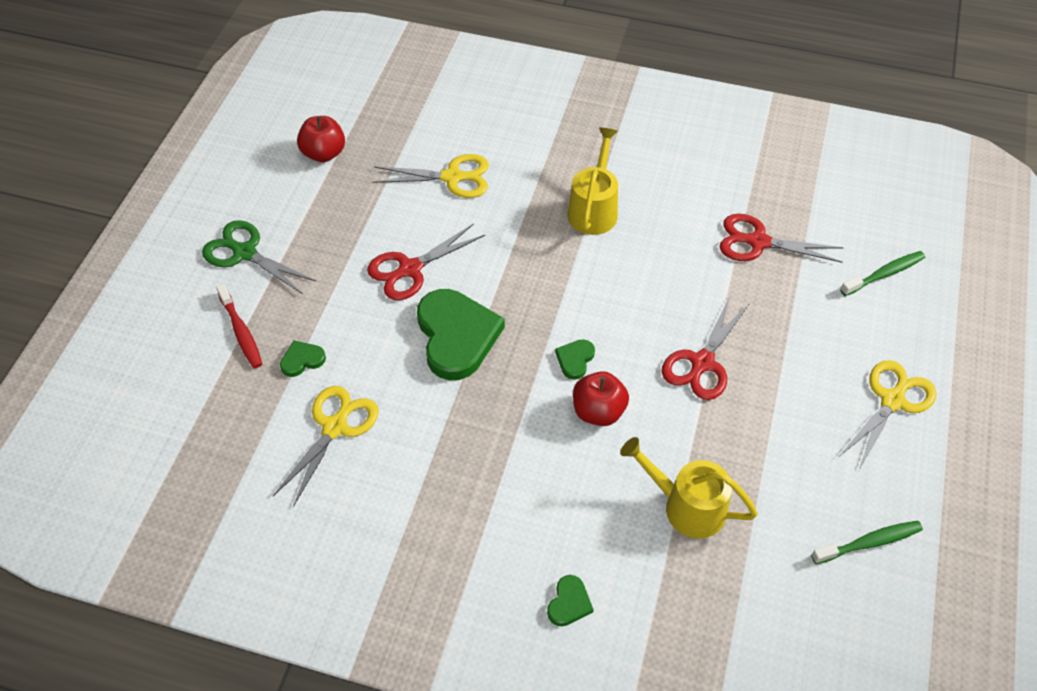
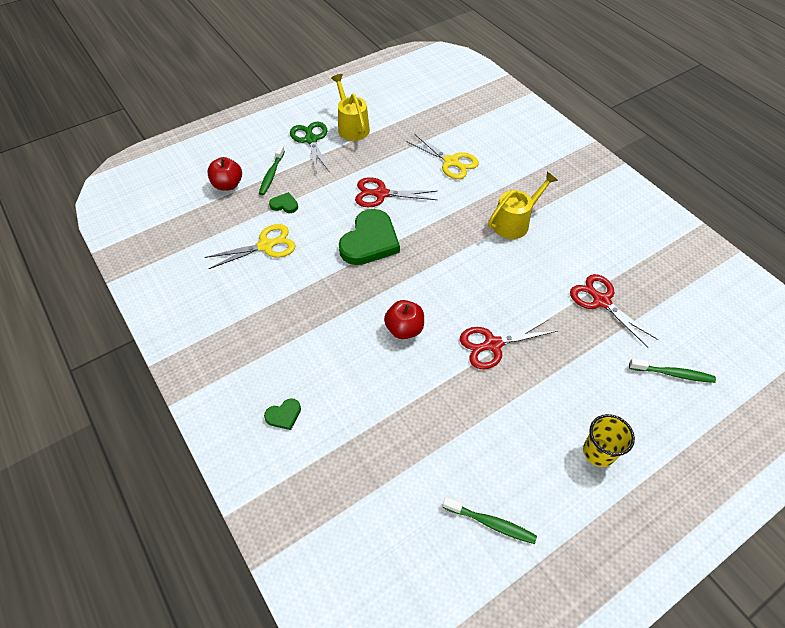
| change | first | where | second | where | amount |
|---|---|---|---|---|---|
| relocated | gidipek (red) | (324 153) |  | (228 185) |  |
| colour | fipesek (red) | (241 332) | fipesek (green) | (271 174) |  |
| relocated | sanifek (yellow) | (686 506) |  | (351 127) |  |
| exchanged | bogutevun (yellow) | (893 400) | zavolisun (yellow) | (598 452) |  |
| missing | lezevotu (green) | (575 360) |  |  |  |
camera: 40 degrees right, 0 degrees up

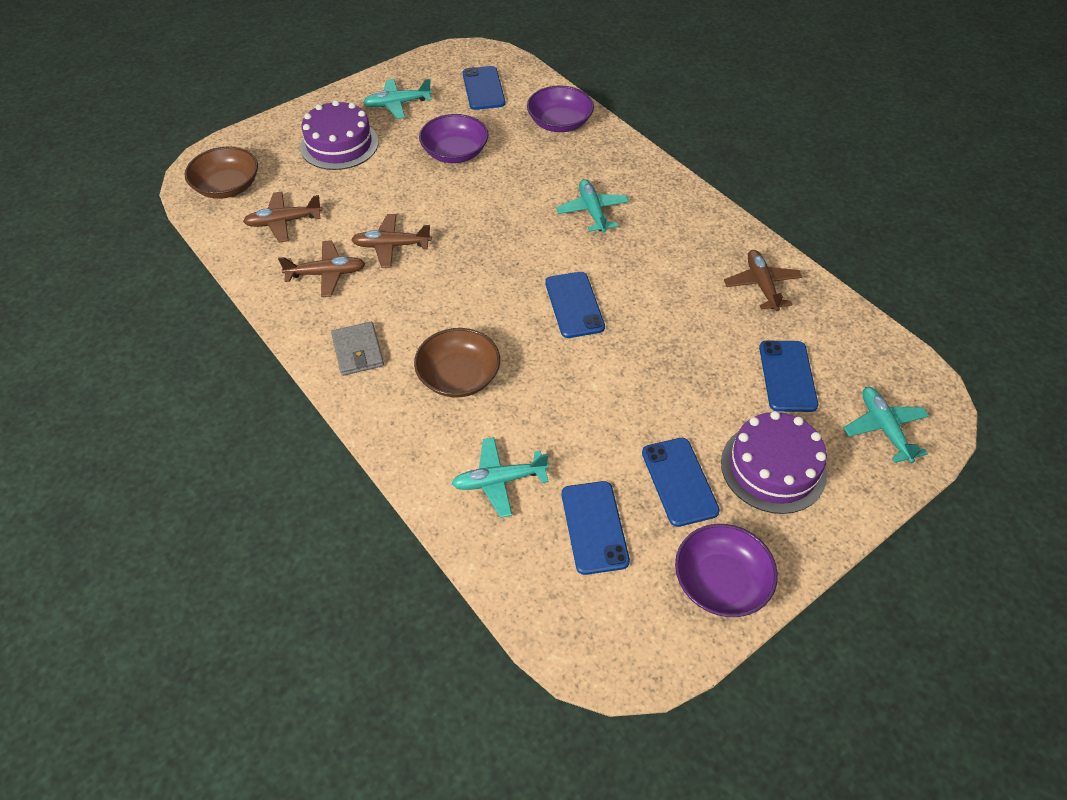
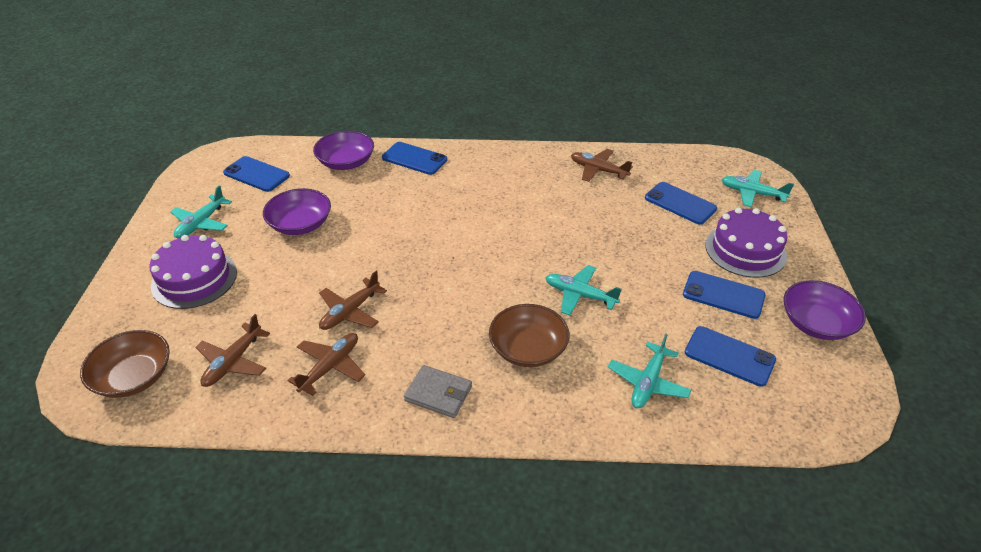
| change | first | where | second | where | amount |
|---|---|---|---|---|---|
| relocated | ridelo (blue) | (574 305) |  | (414 159) |  |
| relocated | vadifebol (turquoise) | (592 211) |  | (579 295) |  |
camera: 50 degrees left, 10 degrees down

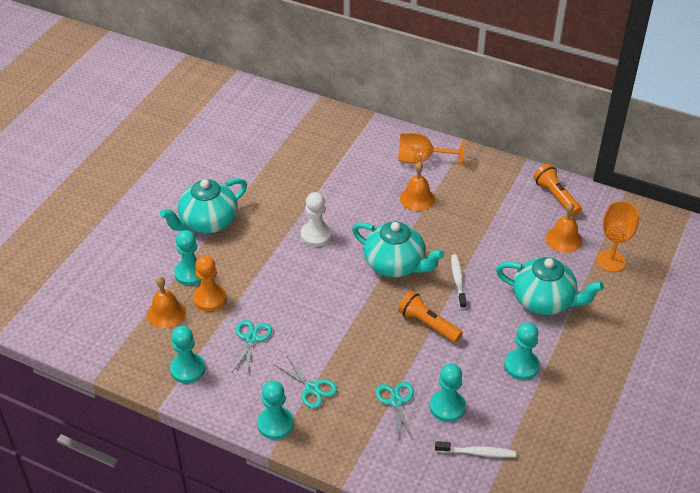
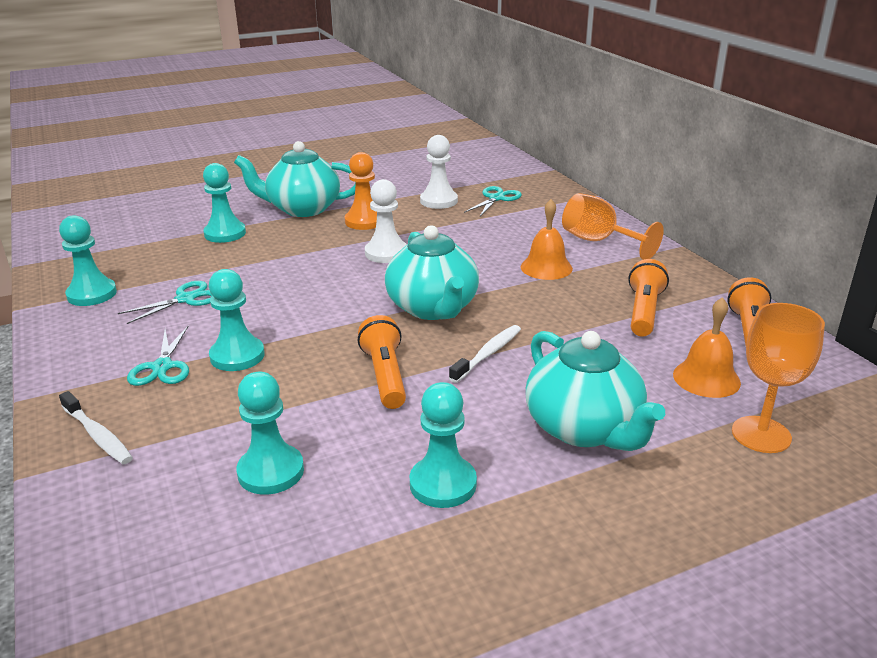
| change | first | where | second | where | amount |
|---|---|---|---|---|---|
| relocated | fipesek (white) | (477 452) |  | (98 435) |  |
| relocated | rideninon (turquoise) | (275 424) |  | (237 356) |  |
| relocated | rideninon (orange) | (209 298) |  | (364 221) |  |
| appeared |  |  | rideninon (white) | (439 201) |  |
| relocated | bogutevun (turquoise) | (396 401) |  | (496 198) |  |
| appeared |  |  | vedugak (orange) | (643 312) |  |
| missing | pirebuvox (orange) | (166 313) |  |  |  |
camera: 40 degrees right, 15 degrees down

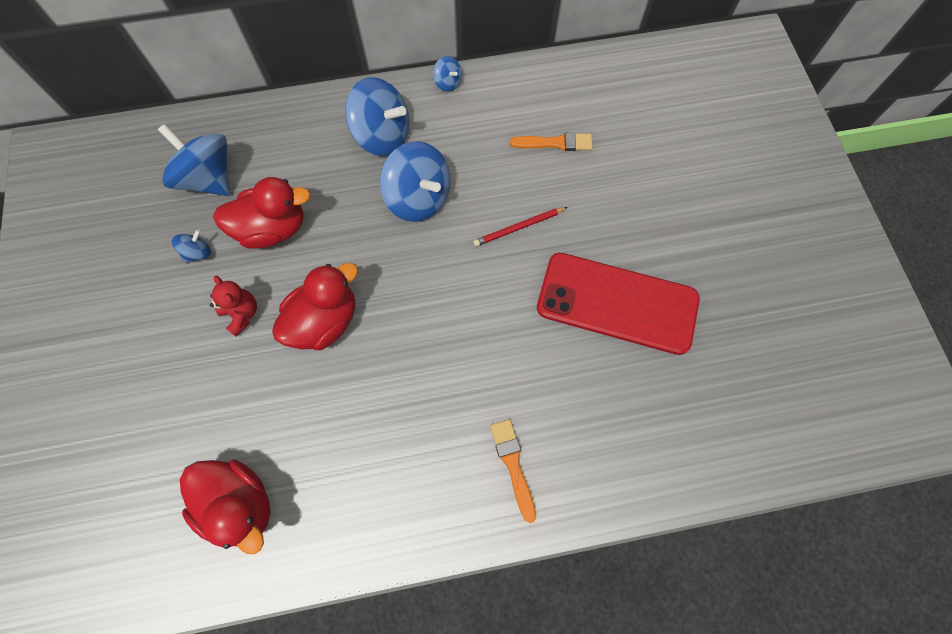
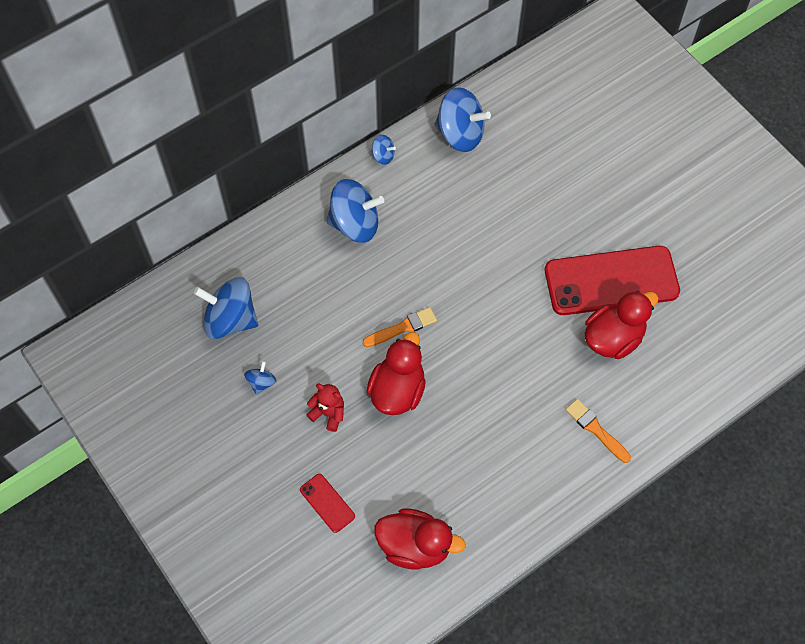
| change | first | where | second | where | amount |
|---|---|---|---|---|---|
| appeared |  |  | ridelo (red) | (327 503) |  |
| relocated | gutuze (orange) | (555 143) |  | (402 327) |  |
| relocated | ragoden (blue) | (418 198) |  | (460 134) |  |
| relocated | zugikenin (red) | (273 229) |  | (613 338) |  |
| missing | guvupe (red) | (518 228) |  |  |  |
camera: 25 degrees left, 5 degrees down

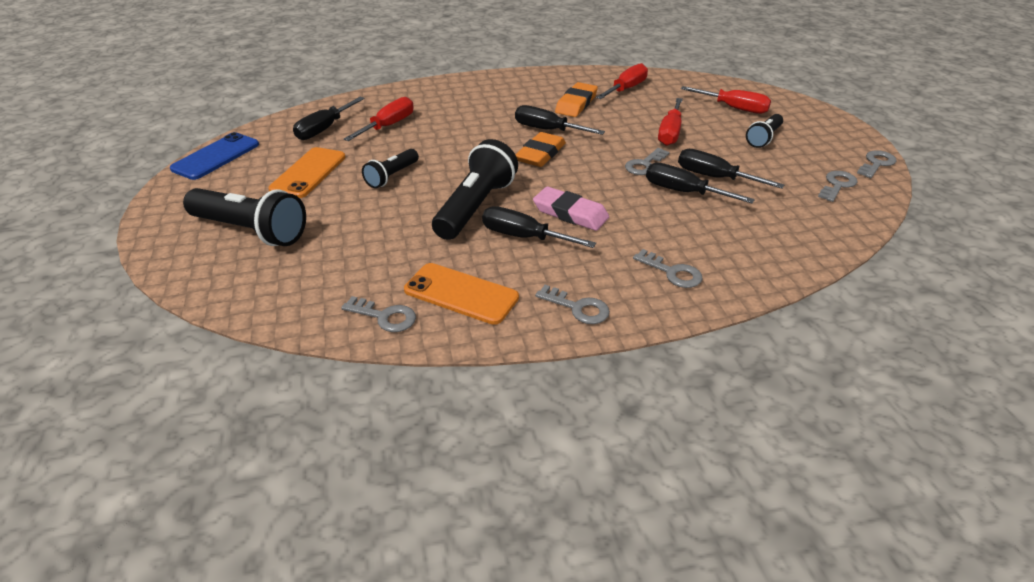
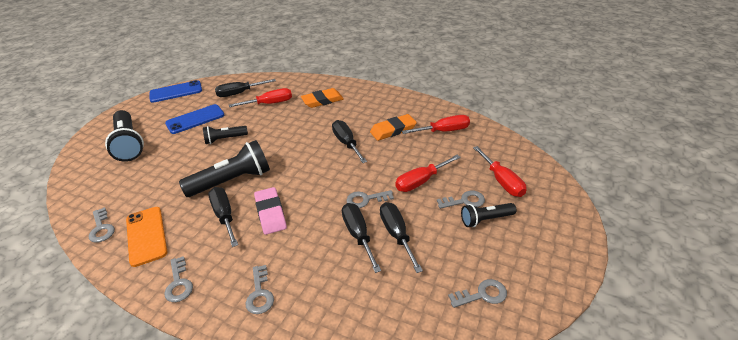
| change | first | where | second | where | amount |
|---|---|---|---|---|---|
| colour | ridelo (orange) | (308 173) | ridelo (blue) | (195 119) |  |
| relocated | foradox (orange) | (540 154) |  | (322 100) |  |
| relocated | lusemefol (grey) | (876 163) |  | (465 201) |  |
camera: 40 degrees right, 0 degrees up

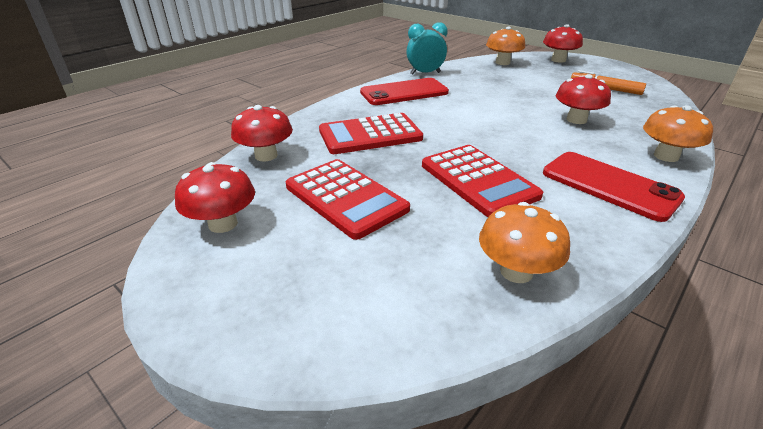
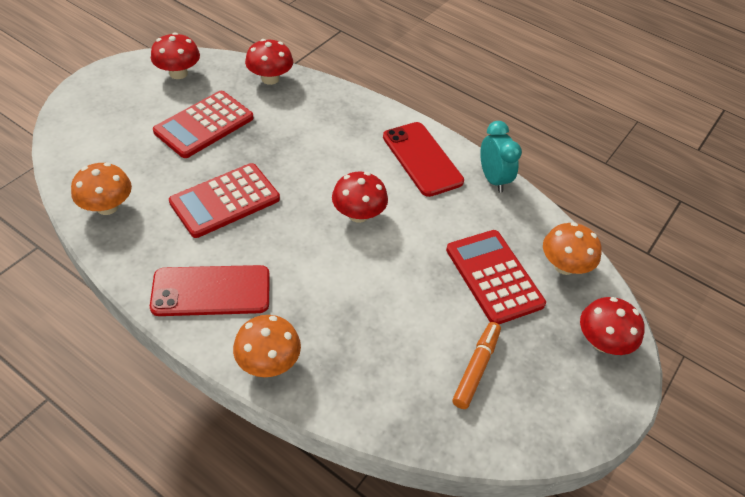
| change | first | where | second | where | amount |
|---|---|---|---|---|---|
| spun | ridelo (red) | (609 185) |  | (211 291) | 45 degrees clockwise |
| relocated | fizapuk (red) | (576 120) |  | (358 214) |  |
| relocated | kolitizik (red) | (370 135) |  | (494 277) |  |
camera: 80 degrees right, 15 degrees up

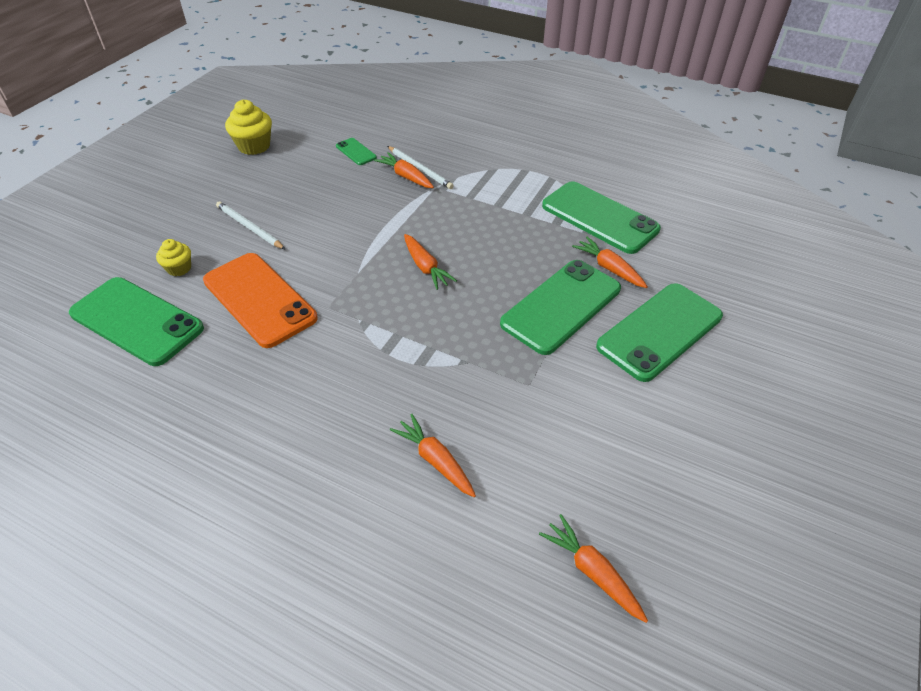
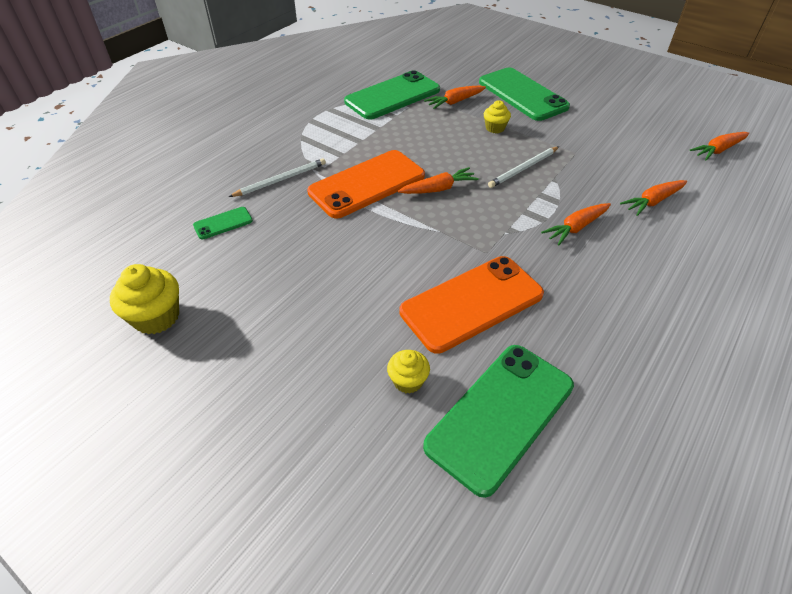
| change | first | where | second | where | amount |
|---|---|---|---|---|---|
| appeared |  |  | ridelo (orange) | (367 184) |  |
| exchanged | ridelo (green) | (561 306) | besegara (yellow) | (495 128) |  |
| relocated | guvupe (white) | (249 227) |  | (523 169) |  |
| relocated | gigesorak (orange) | (406 177) |  | (576 228) |  |
camera: 80 degrees left, 0 degrees up

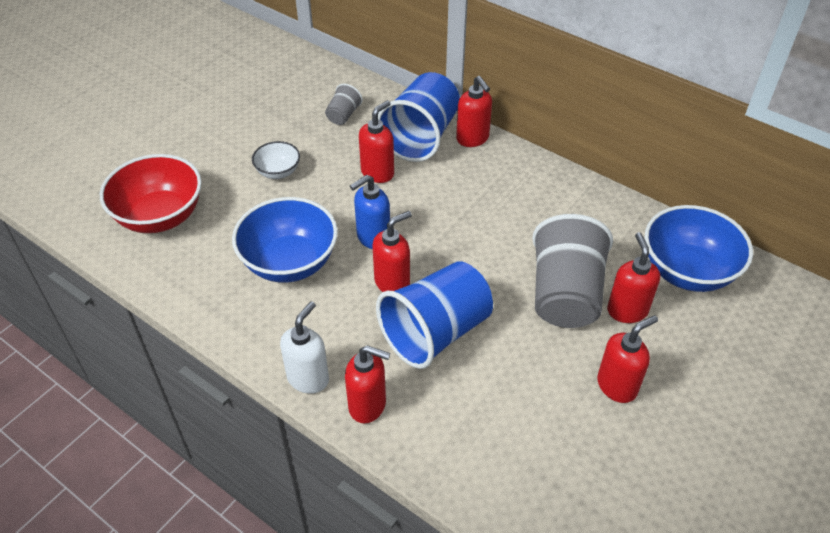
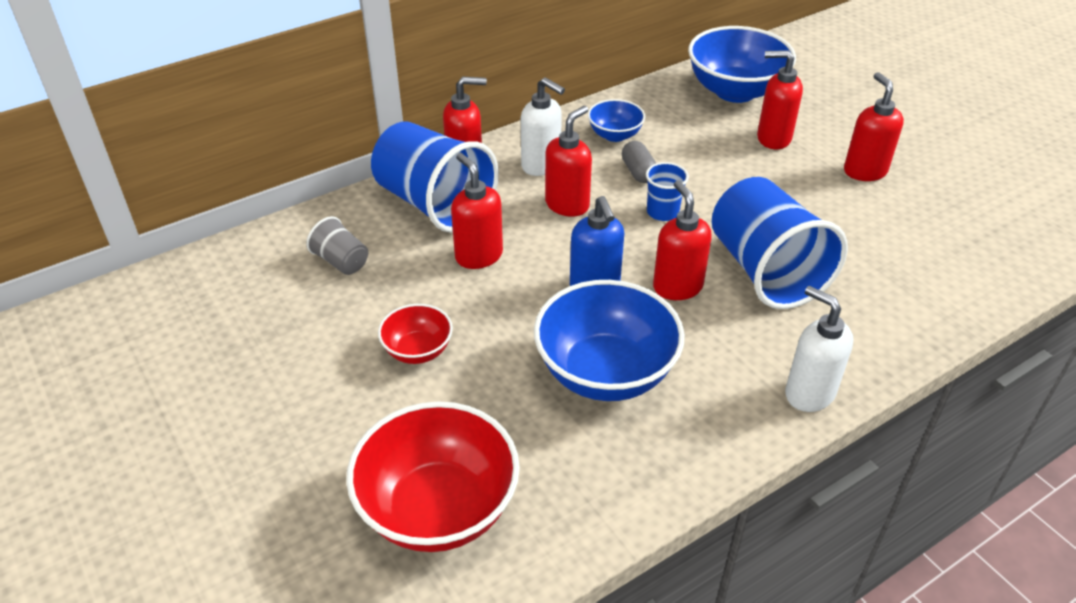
| change | first | where | second | where | amount |
|---|---|---|---|---|---|
| colour | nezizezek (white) | (278 172) | nezizezek (red) | (418 351) |  |
| appeared |  |  | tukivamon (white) | (541 165) |  |
| relocated | tukivamon (red) | (368 405) |  | (567 205) |  |
| appeared |  |  | nezizezek (blue) | (615 135) |  |
| appeared |  |  | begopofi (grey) | (638 172) |  |
| appeared |  |  | zavolisun (blue) | (662 212) |  |
| missing | zavolisun (grey) | (565 294) |  |  |  |
camera: 70 degrees left, 5 degrees down

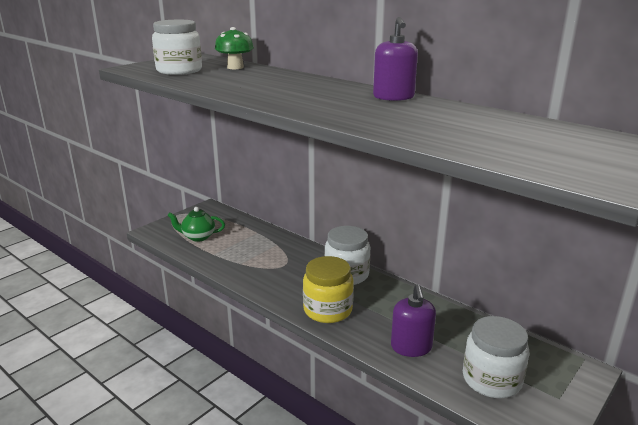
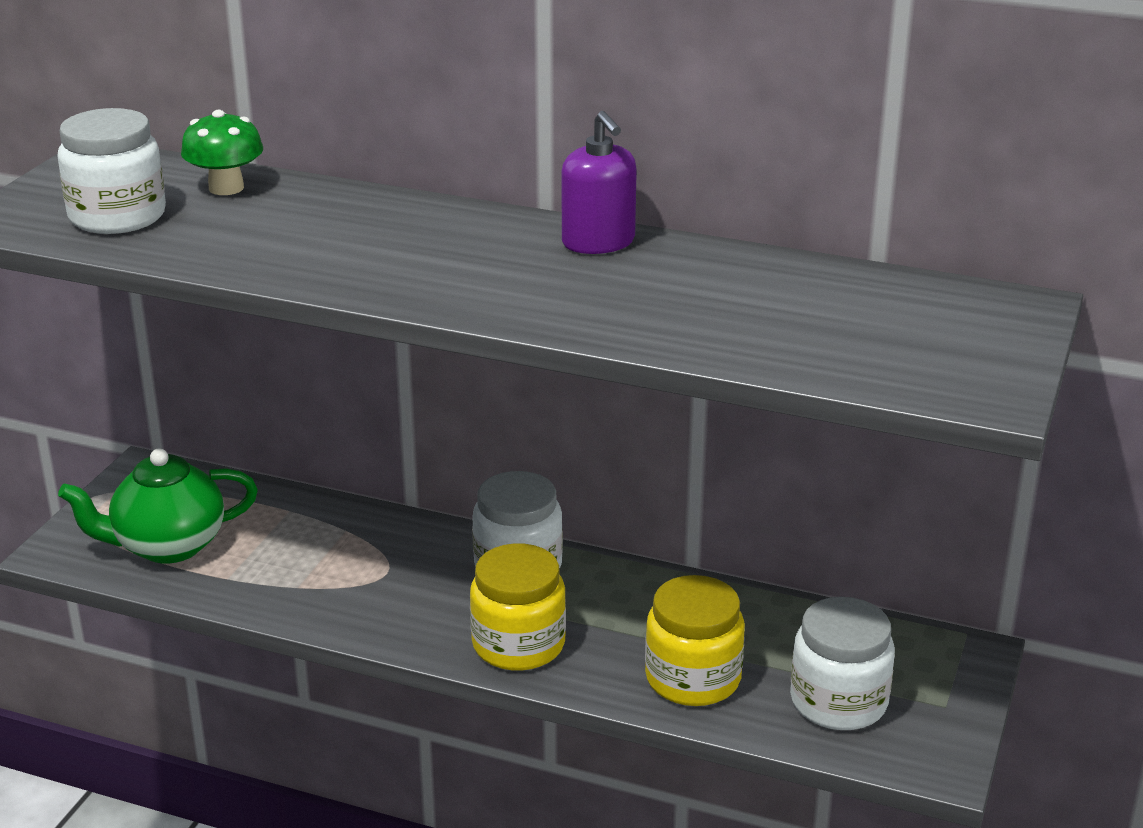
| change | first | where | second | where | amount |
|---|---|---|---|---|---|
| size | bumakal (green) | (198 237) |  | (168 546) | x1.55 |
| exchanged | tukivamon (purple) | (411 347) | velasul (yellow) | (693 679) |  |
camera: 20 degrees left, 5 degrees up

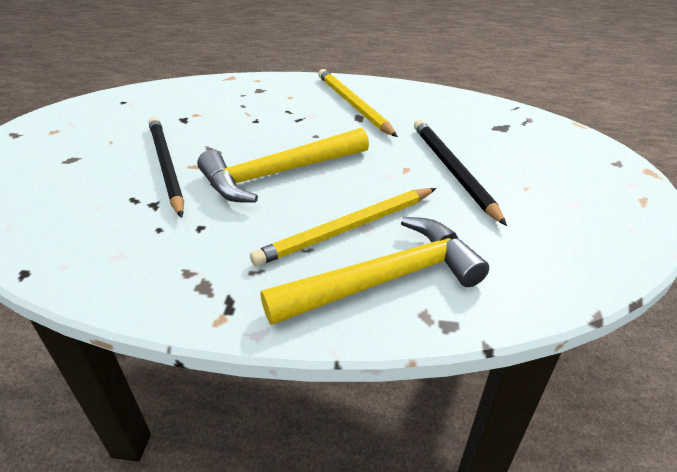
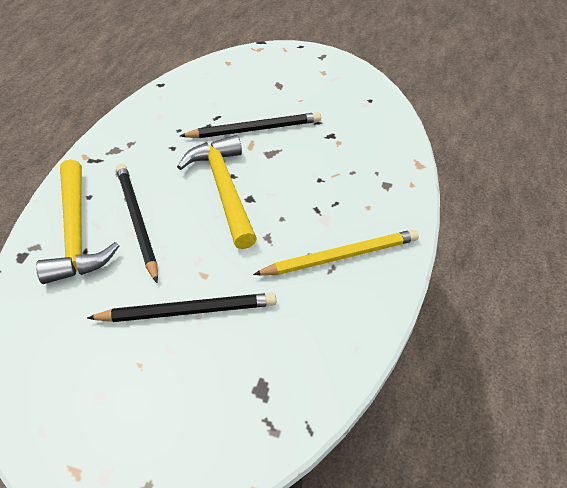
| change | first | where | second | where | amount |
|---|---|---|---|---|---|
| colour | guvupe (yellow) | (347 229) | guvupe (black) | (137 221) |  |
camera: 100 degrees right, 10 degrees up

